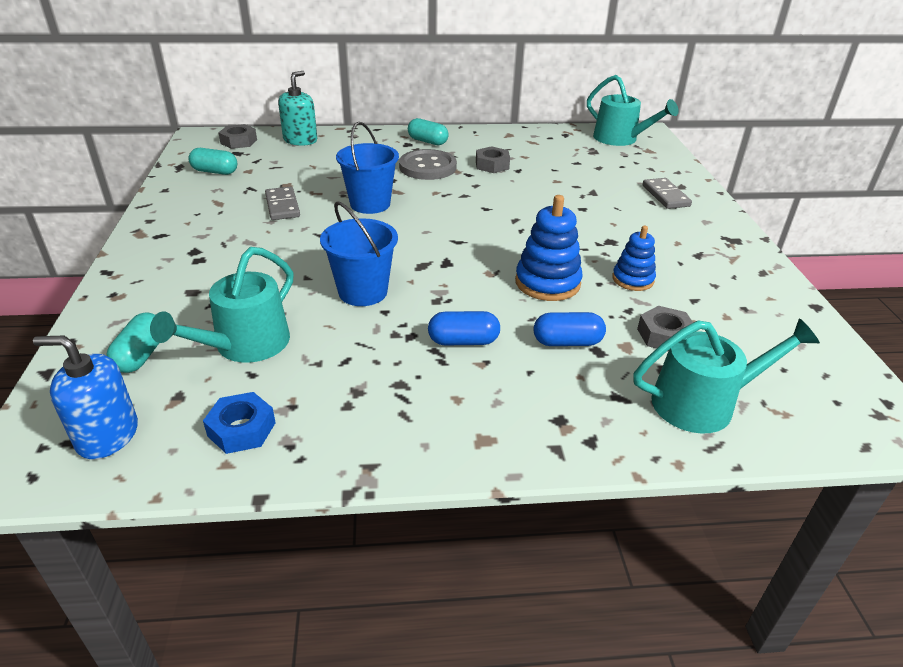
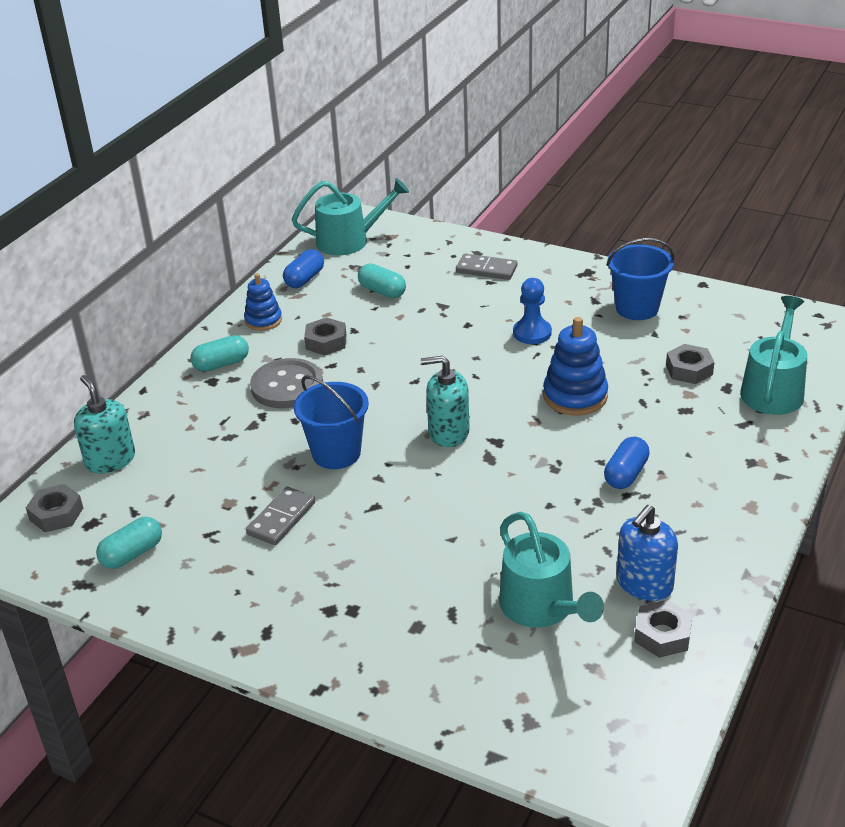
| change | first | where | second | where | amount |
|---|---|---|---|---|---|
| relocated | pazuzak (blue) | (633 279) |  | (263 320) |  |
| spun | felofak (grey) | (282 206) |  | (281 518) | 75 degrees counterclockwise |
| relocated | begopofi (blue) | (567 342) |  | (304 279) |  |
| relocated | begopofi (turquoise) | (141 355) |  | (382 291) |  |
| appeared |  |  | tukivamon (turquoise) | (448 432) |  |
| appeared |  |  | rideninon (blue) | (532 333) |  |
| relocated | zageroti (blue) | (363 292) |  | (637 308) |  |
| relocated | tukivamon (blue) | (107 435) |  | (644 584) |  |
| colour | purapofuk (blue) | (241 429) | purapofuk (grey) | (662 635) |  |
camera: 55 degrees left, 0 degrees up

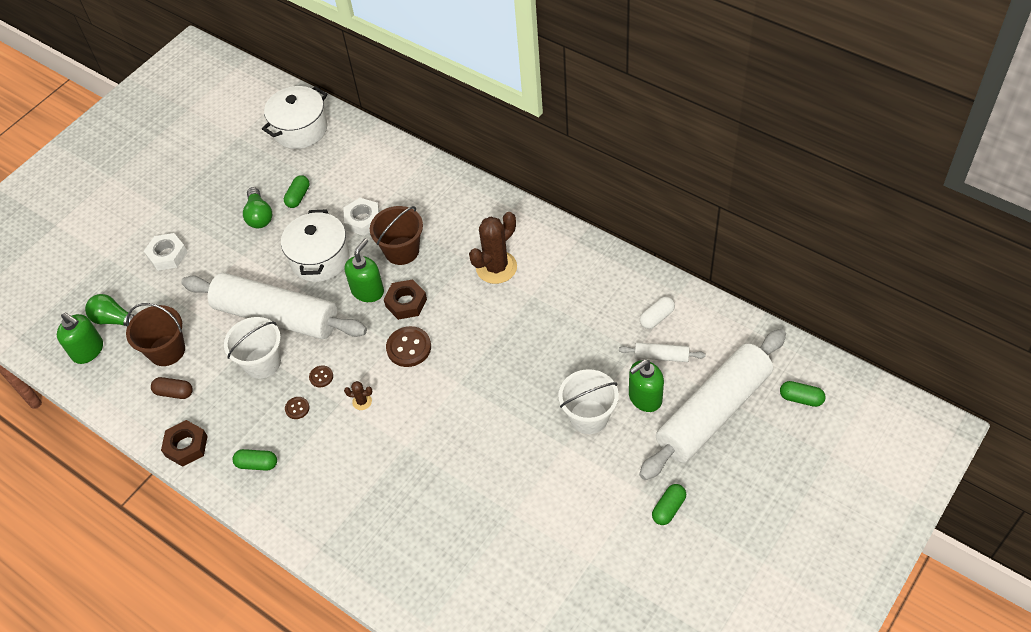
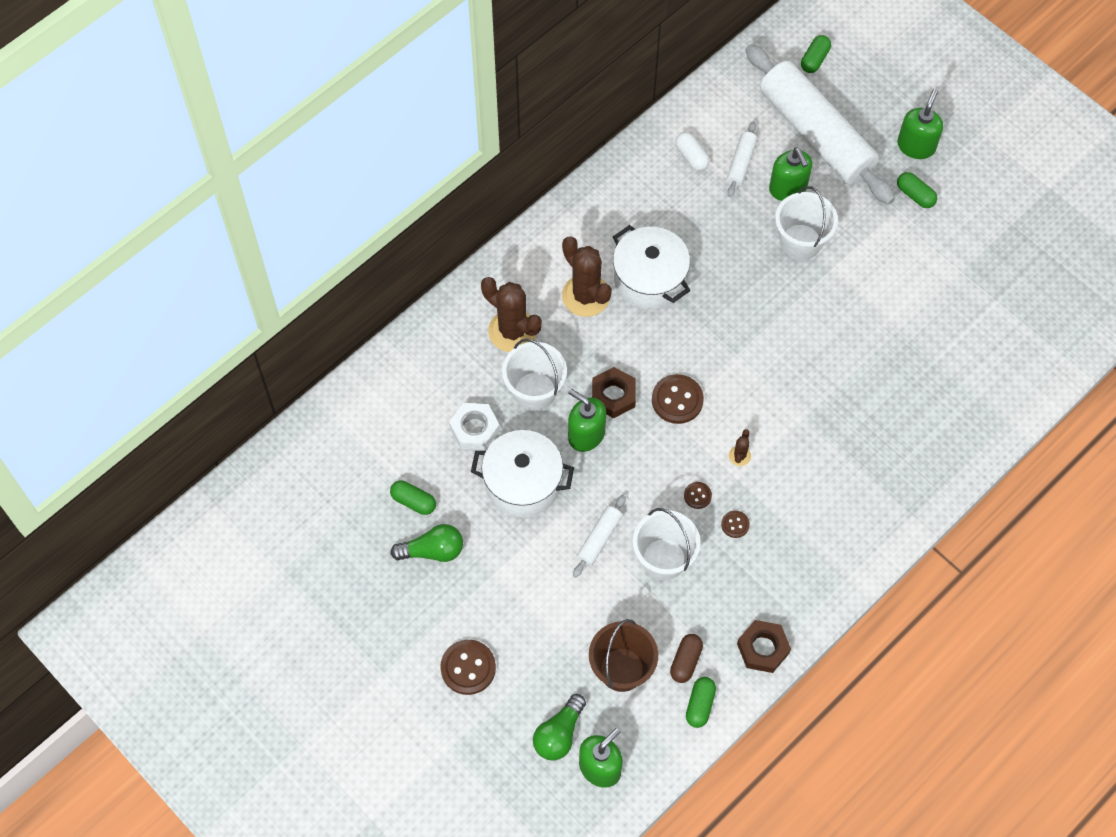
| change | first | where | second | where | amount |
|---|---|---|---|---|---|
| exchanged | purapofuk (white) | (167 255) | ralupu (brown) | (468 668) |  |
| appeared |  |  | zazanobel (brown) | (512 331) |  |
| colour | zageroti (brown) | (402 251) | zageroti (white) | (535 391) |  |
| size | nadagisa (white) | (276 316) |  | (599 539) | x0.40 |
| relocated | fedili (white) | (300 129) |  | (649 279) |  |
| relocated | begopofi (green) | (257 464) |  | (700 705) |  |
| appeared |  |  | tukivamon (green) | (916 146) |  |
camera: 85 degrees left, 10 degrees up

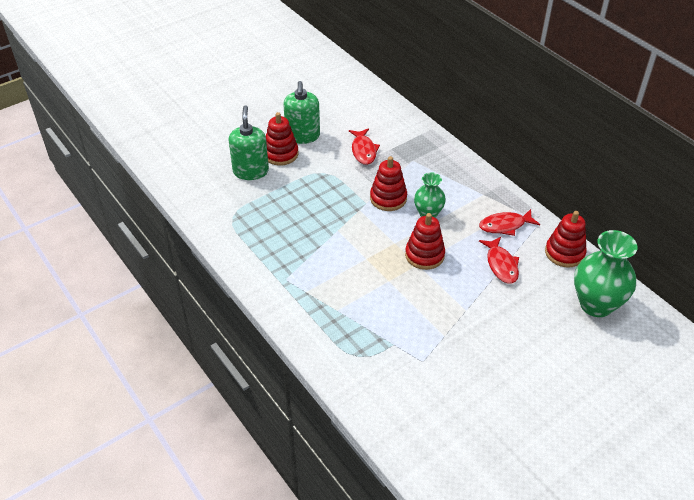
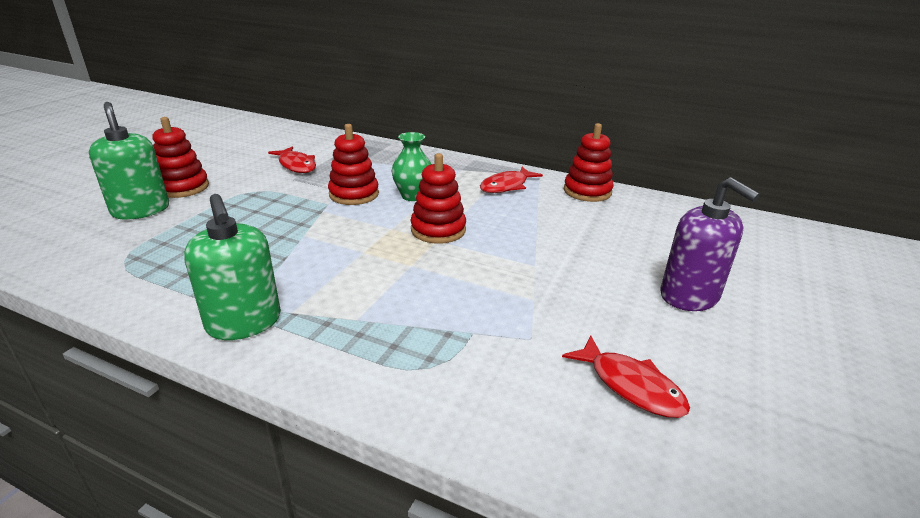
| change | first | where | second | where | amount |
|---|---|---|---|---|---|
| relocated | tukivamon (green) | (302 136) |  | (244 322) |  |
| relocated | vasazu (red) | (501 265) |  | (631 386) |  |
| appeared |  |  | tukivamon (purple) | (689 296) |  |
| missing | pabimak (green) | (596 304) |  |  |  |
camera: 30 degrees left, 15 degrees down

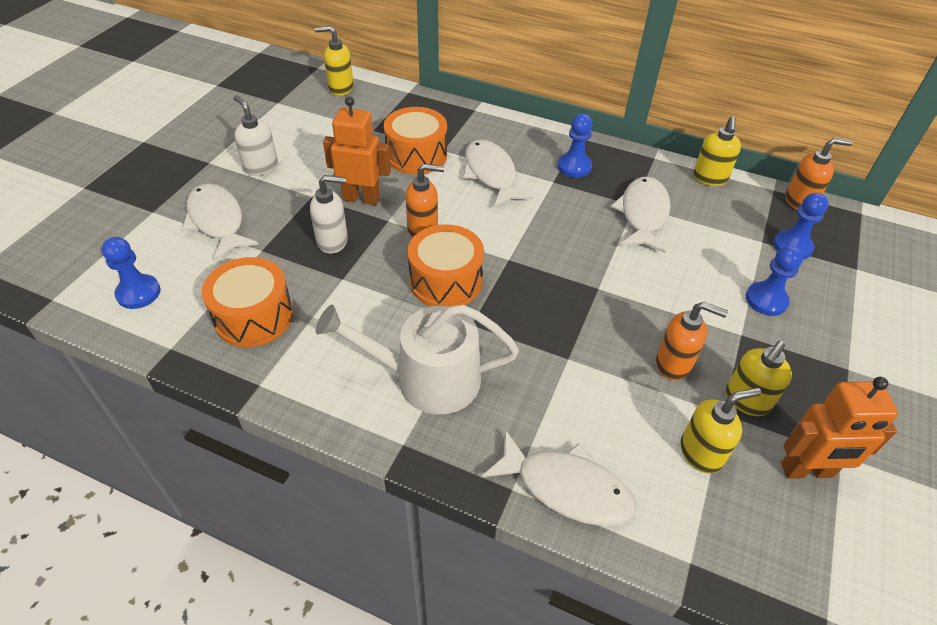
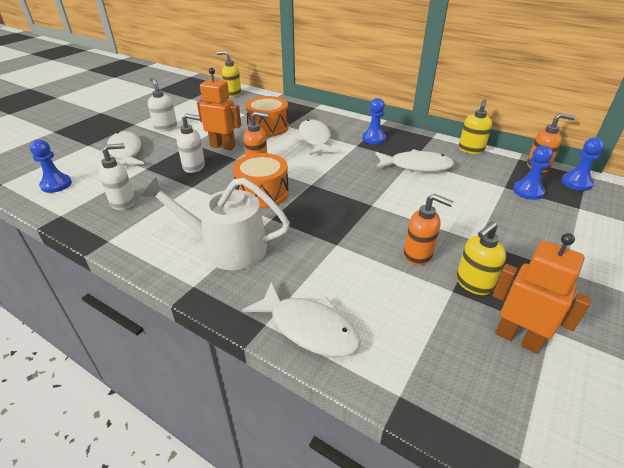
| change | first | where | second | where | amount |
|---|---|---|---|---|---|
| exchanged | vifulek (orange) | (254 316) | tukivamon (white) | (123 202) |  |
| spun | vasazu (white) | (643 214) |  | (416 166) | 75 degrees clockwise |
| spun | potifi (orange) | (807 470) |  | (518 338) | 150 degrees counterclockwise |
| relocated | rideninon (blue) | (766 300) |  | (576 183) |  |
| missing | tukivamon (yellow) | (701 453) |  |  |  |
camera: 10 degrees right, 10 degrees down

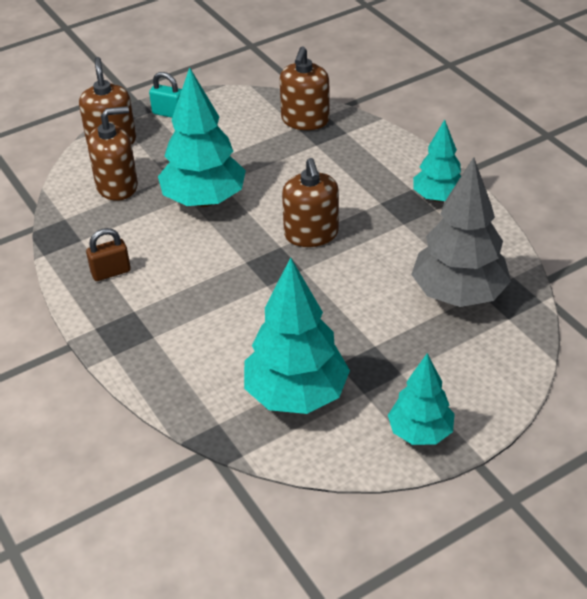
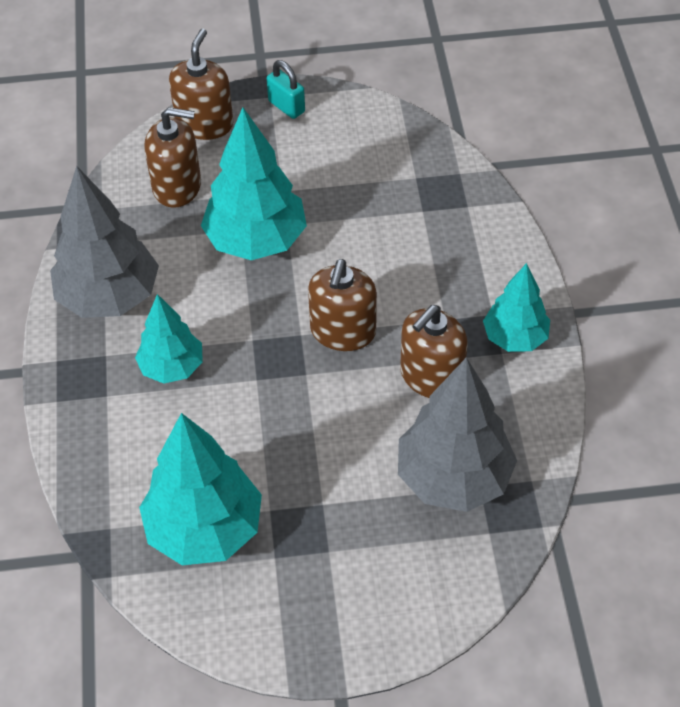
| change | first | where | second | where | amount |
|---|---|---|---|---|---|
| exchanged | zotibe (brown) | (111 272) | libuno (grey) | (109 297) |  |
| relocated | libuno (turquoise) | (420 432) |  | (172 367) |  |
| relocated | tukivamon (brown) | (305 120) |  | (431 376) |  |
camera: 25 degrees right, 10 degrees up

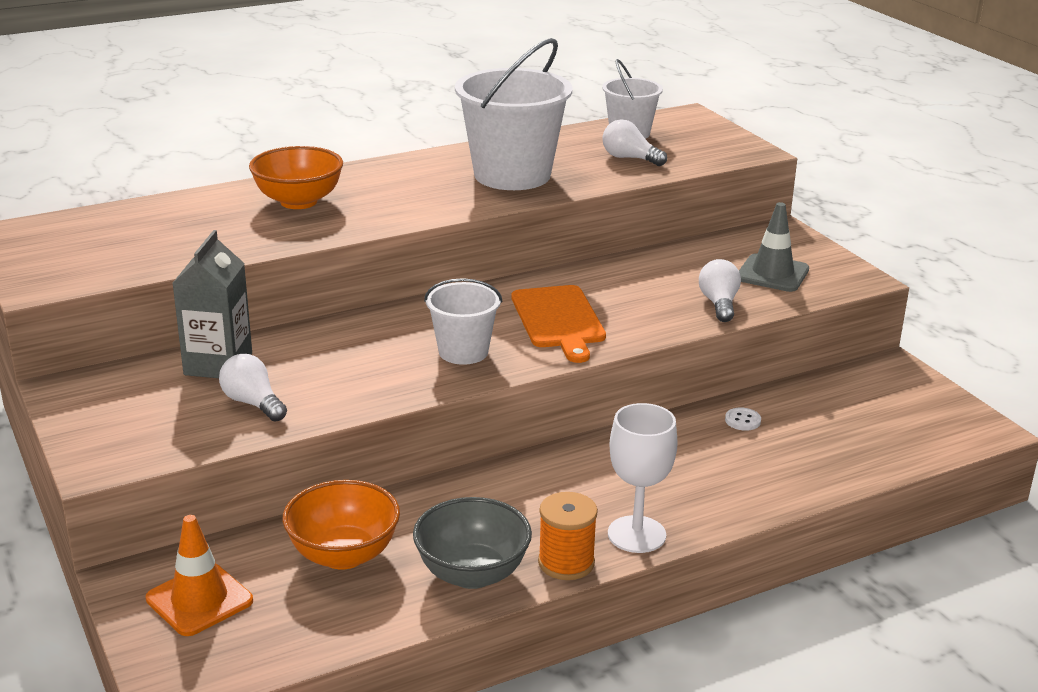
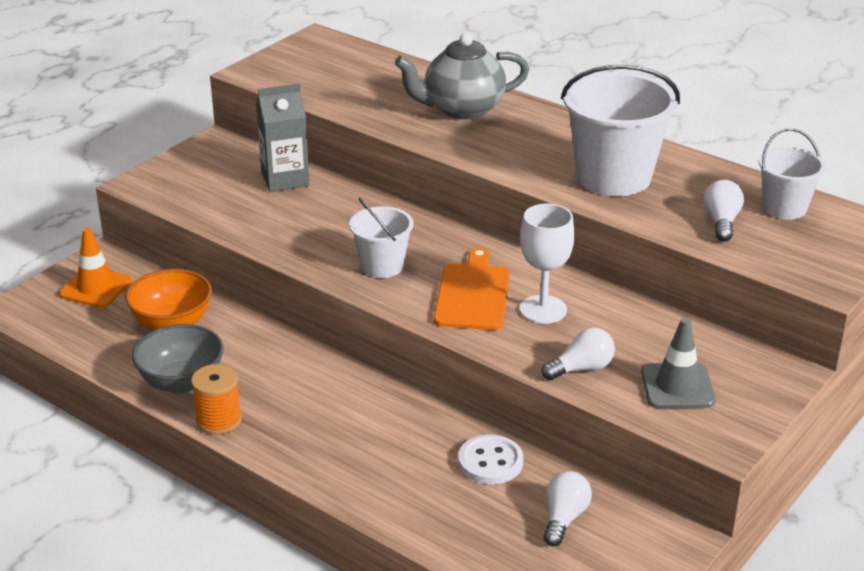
| change | first | where | second | where | amount |
|---|---|---|---|---|---|
| exchanged | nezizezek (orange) | (298 201) | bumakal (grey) | (462 109) |  |
| spun | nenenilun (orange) | (558 320) |  | (473 294) | 135 degrees clockwise |
| size | ralupu (white) | (742 420) |  | (490 462) | x1.88 |
| relocated | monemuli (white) | (636 534) |  | (543 309) |  |
| relocated | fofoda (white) | (253 403) |  | (564 518) |  |
camera: 65 degrees right, 5 degrees up

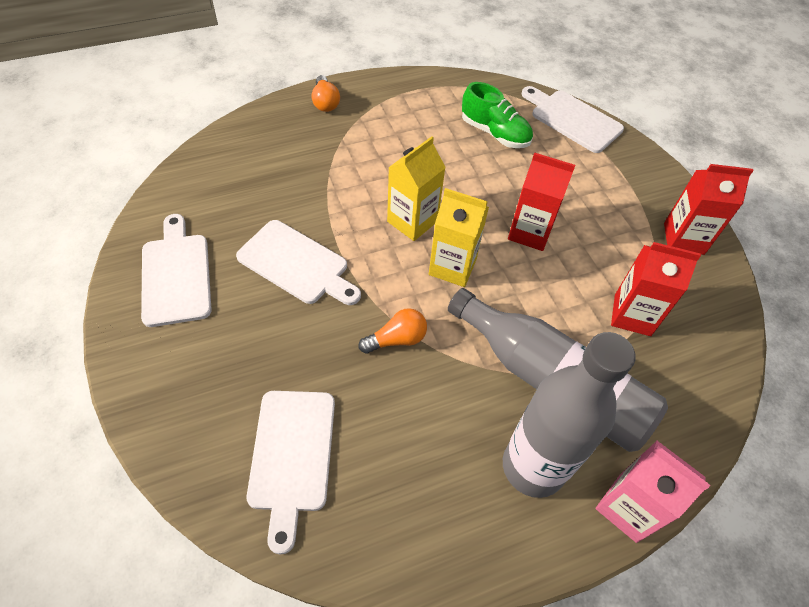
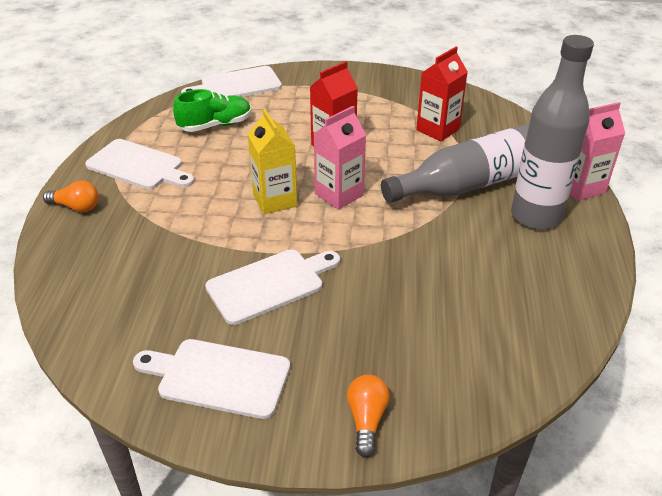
| change | first | where | second | where | amount |
|---|---|---|---|---|---|
| relocated | nenenilun (white) | (292 456) |  | (138 166) |  |
| colour | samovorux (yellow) | (452 267) | samovorux (pink) | (339 194) |  |
| relocated | fofoda (orange) | (397 339) |  | (366 419) |  |
| missing | samovorux (red) | (683 238) |  |  |  |
camera: 60 degrees left, 15 degrees down

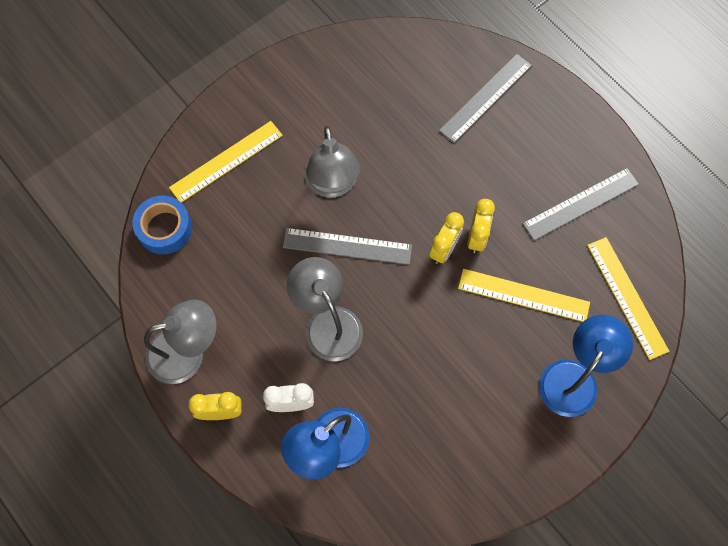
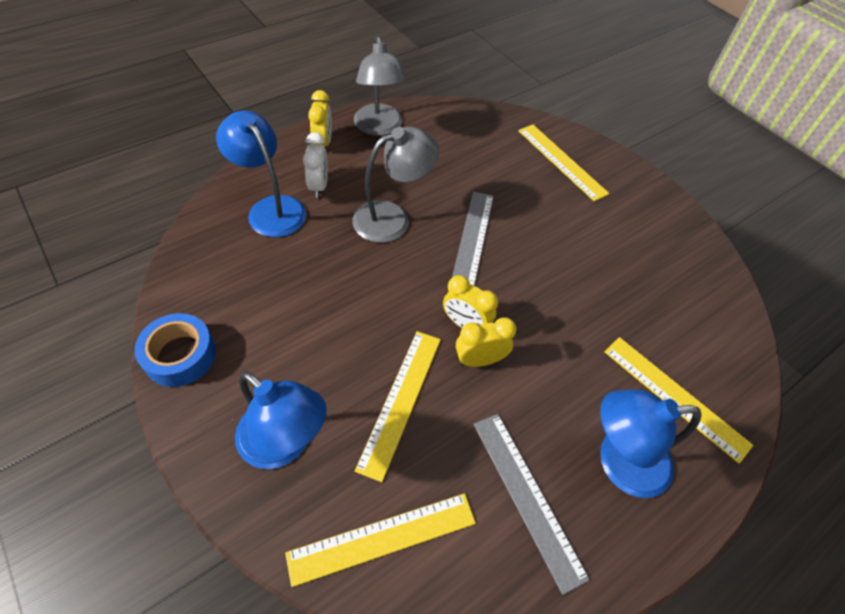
| change | first | where | second | where | amount |
|---|---|---|---|---|---|
| relocated | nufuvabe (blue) | (165 228) |  | (180 355) |  |
| spun | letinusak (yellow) | (477 237) |  | (479 360) | 150 degrees clockwise |
| appeared |  |  | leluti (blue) | (619 461) |  |
| colour | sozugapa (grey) | (485 97) | sozugapa (yellow) | (674 396) |  |
| missing | leluti (grey) | (332 185) |  |  |  |
camera: 90 degrees right, 15 degrees down

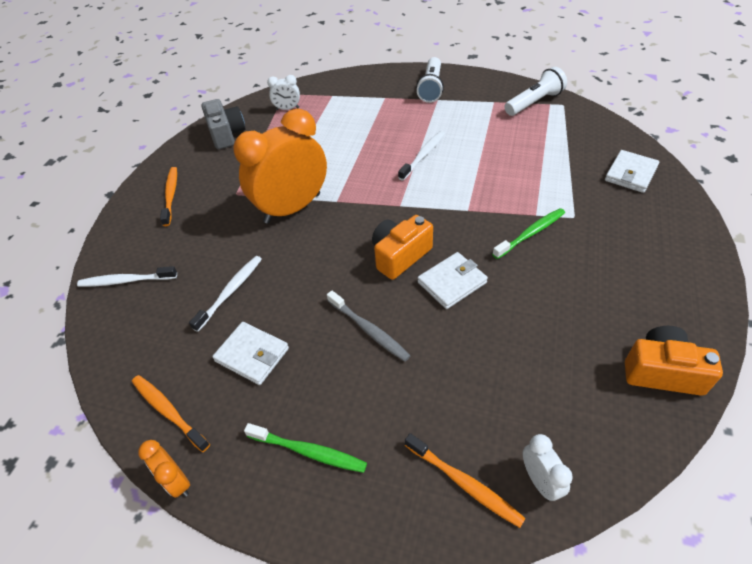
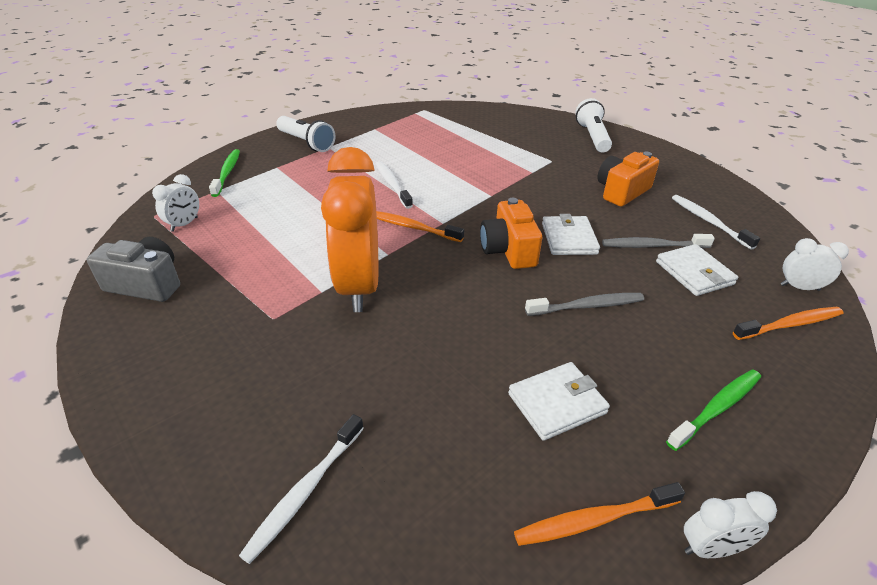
| change | first | where | second | where | amount |
|---|---|---|---|---|---|
| relocated | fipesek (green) | (531 233) |  | (227 172) |  |
| relocated | fipesek (orange) | (171 195) |  | (412 227) |  |
| relocated | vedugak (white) | (534 102) |  | (592 137) |  |
| relocated | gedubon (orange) | (662 372) |  | (622 192) |  |
| appeared |  |  | fipesek (grey) | (652 246) |  |
| relocated | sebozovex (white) | (630 174) |  | (694 273) |  |
| relocated | fipesek (white) | (230 291) |  | (708 221) |  |
| colour | letinusak (orange) | (177 481) | letinusak (white) | (711 548) |  |
camera: 60 degrees left, 10 degrees down

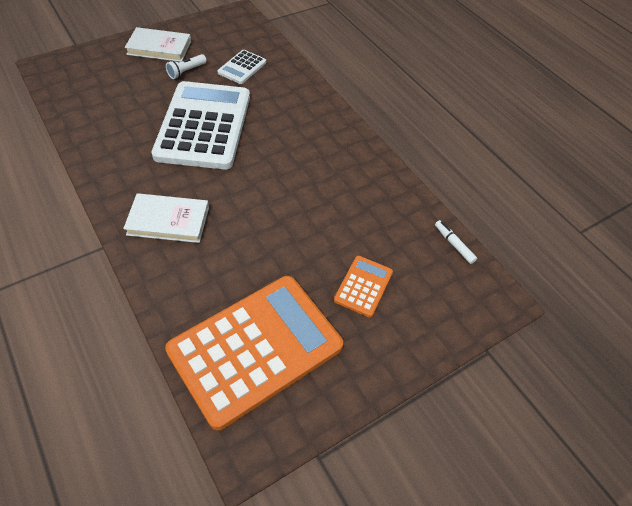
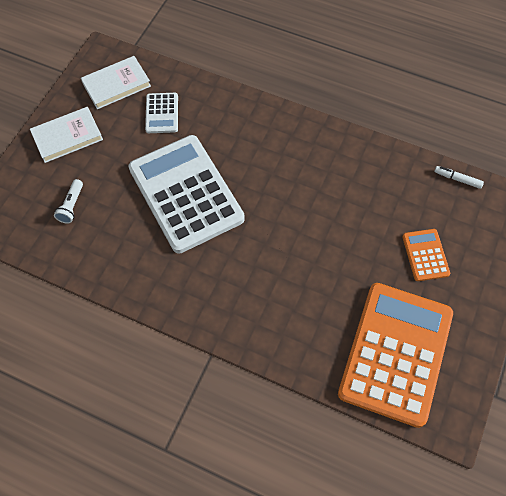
| change | first | where | second | where | amount |
|---|---|---|---|---|---|
| relocated | vedugak (white) | (186 71) |  | (72 206) |  |
| relocated | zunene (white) | (168 221) |  | (116 85) |  |
camera: 30 degrees left, 10 degrees up

